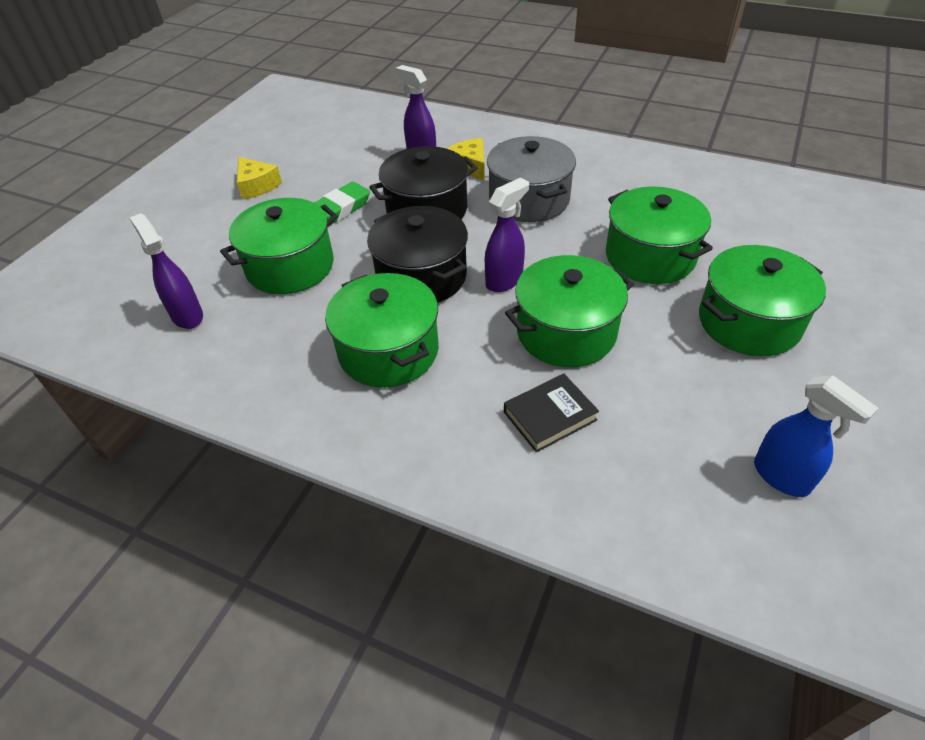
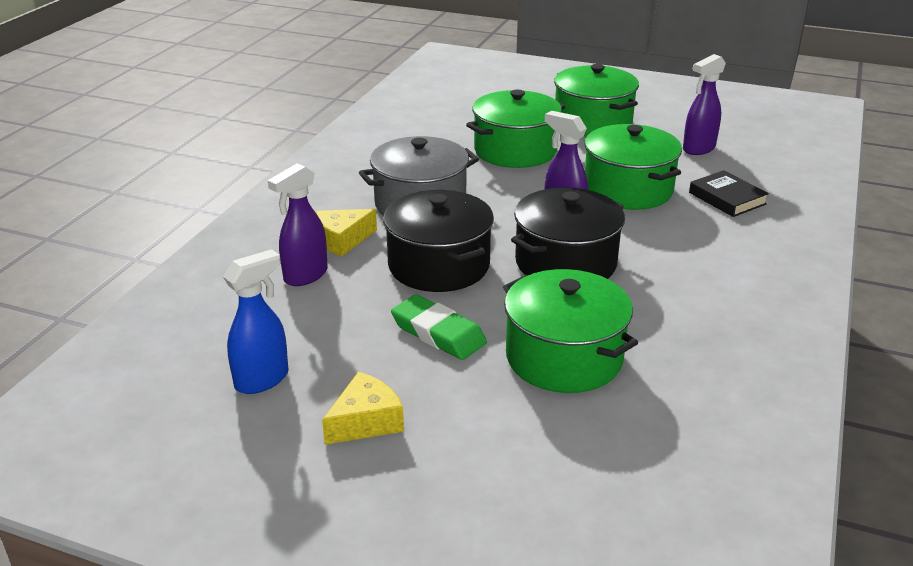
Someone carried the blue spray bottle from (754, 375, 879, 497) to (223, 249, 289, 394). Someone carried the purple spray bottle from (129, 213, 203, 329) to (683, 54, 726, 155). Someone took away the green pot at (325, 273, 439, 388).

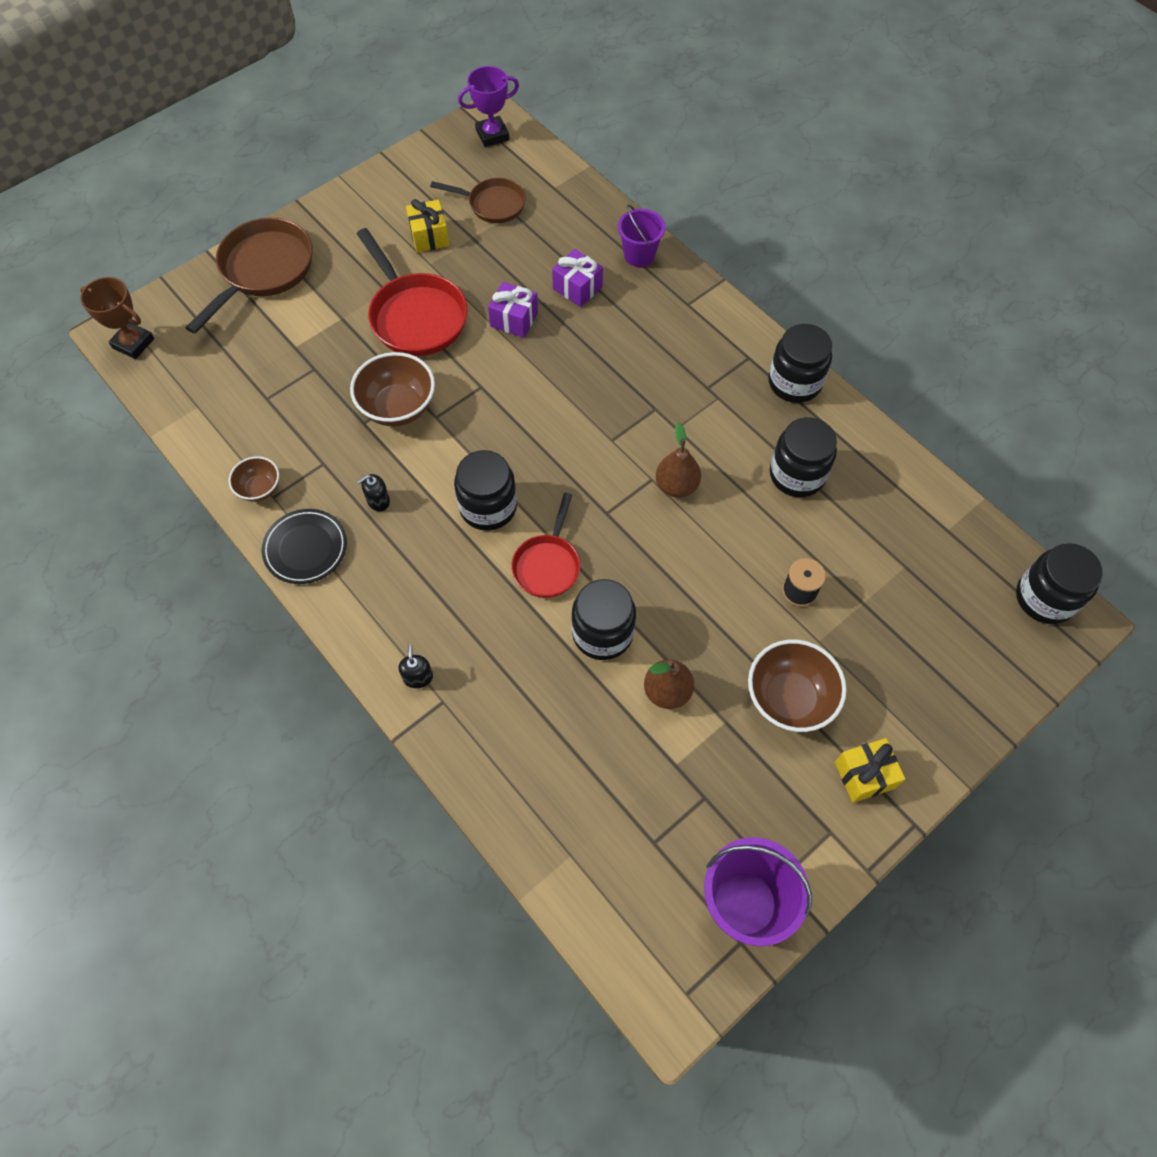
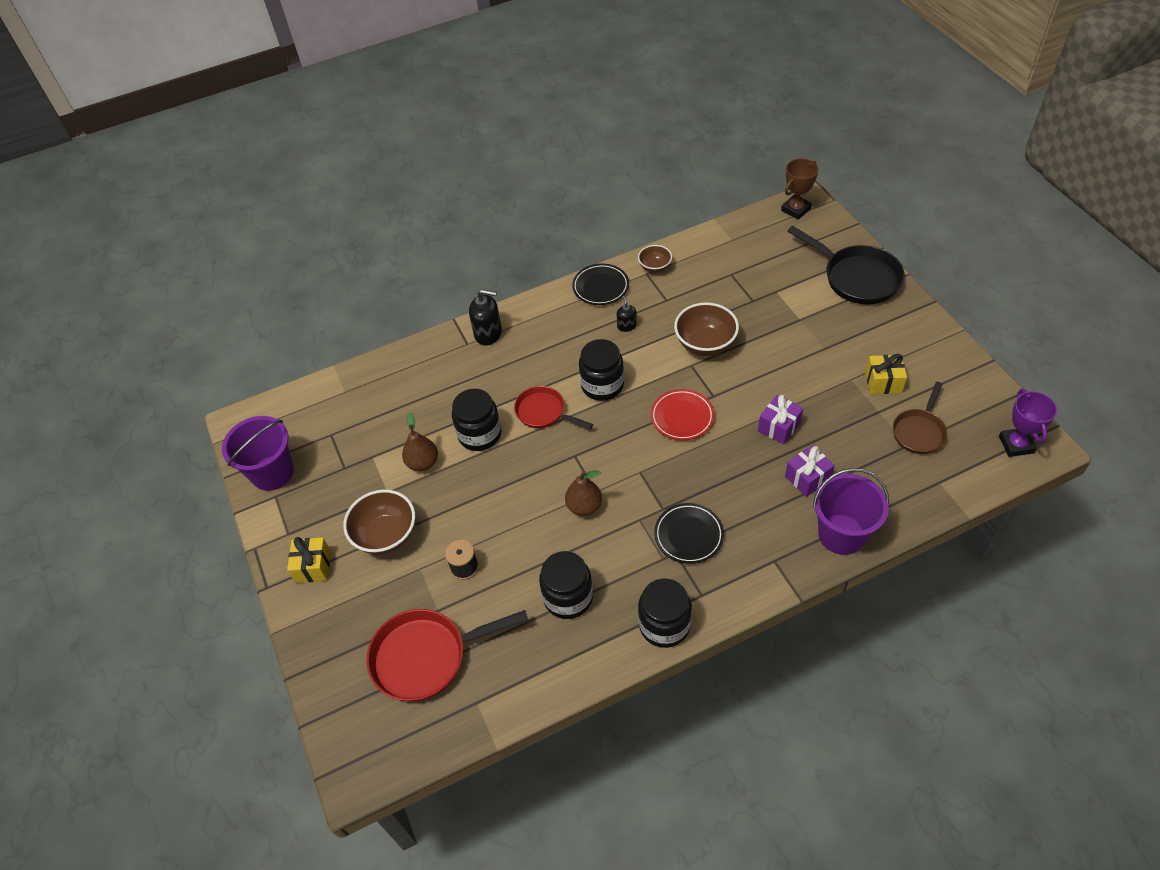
Someone carried the red pan from (357, 228, 468, 356) to (366, 609, 528, 702). Someone scaled the black soap dispenser at (398, 645, 433, 688) by 1.76. Someone put down the red plate at (651, 389, 715, 440). Someone put down the black plate at (654, 503, 724, 564). Someone repainted the brown pan at (186, 218, 312, 334), which became the black pan at (787, 226, 905, 305). Someone scaled the purple bucket at (618, 204, 666, 267) by 1.55. Someone took away the black jar at (1016, 543, 1103, 624).

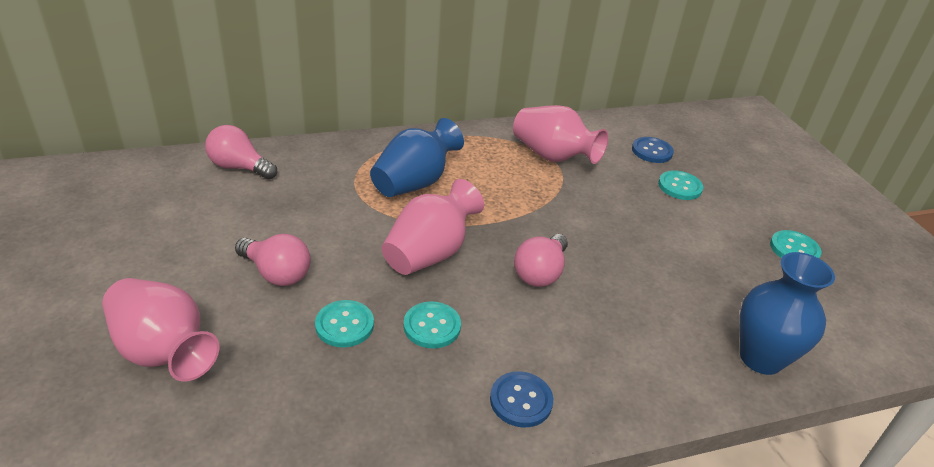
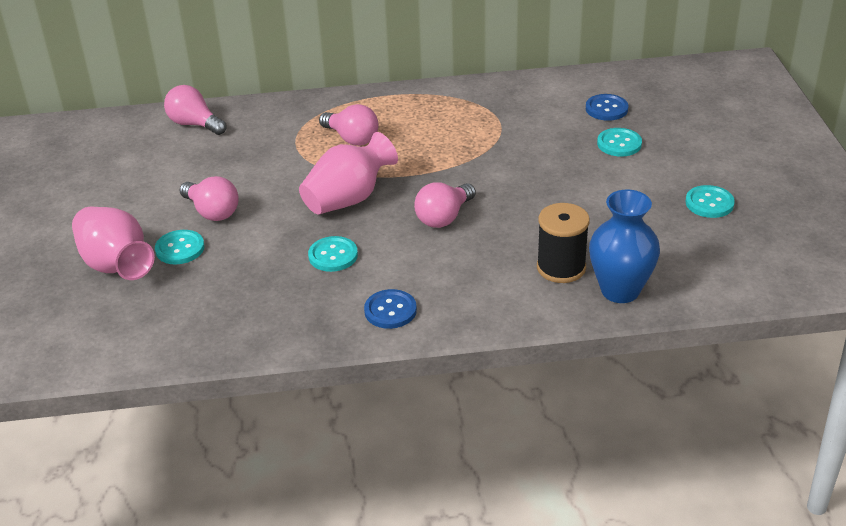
Someone carried the turquoise button from (315, 300, 374, 347) to (155, 230, 205, 264). Someone swapped the blue vase at (370, 118, 464, 197) for the pink light bulb at (319, 104, 379, 146). Someone put down the black spool at (537, 203, 590, 283). Someone took away the pink vase at (513, 105, 608, 164).

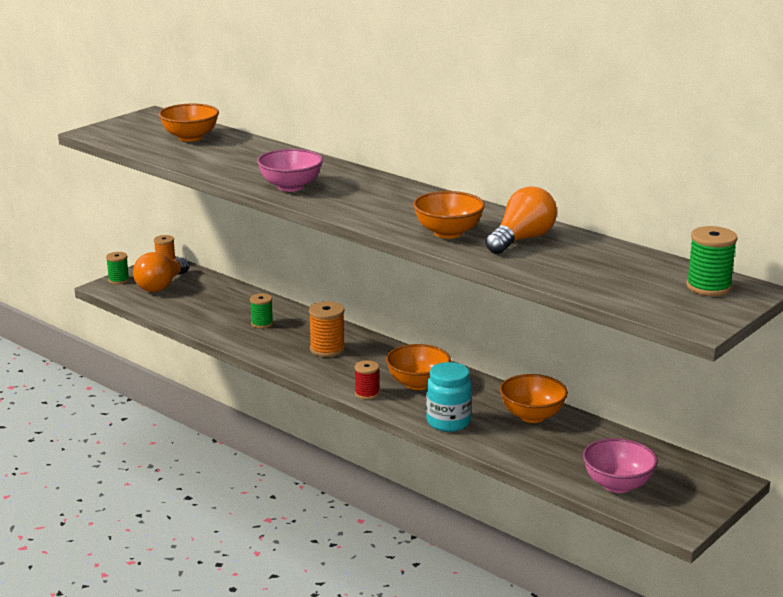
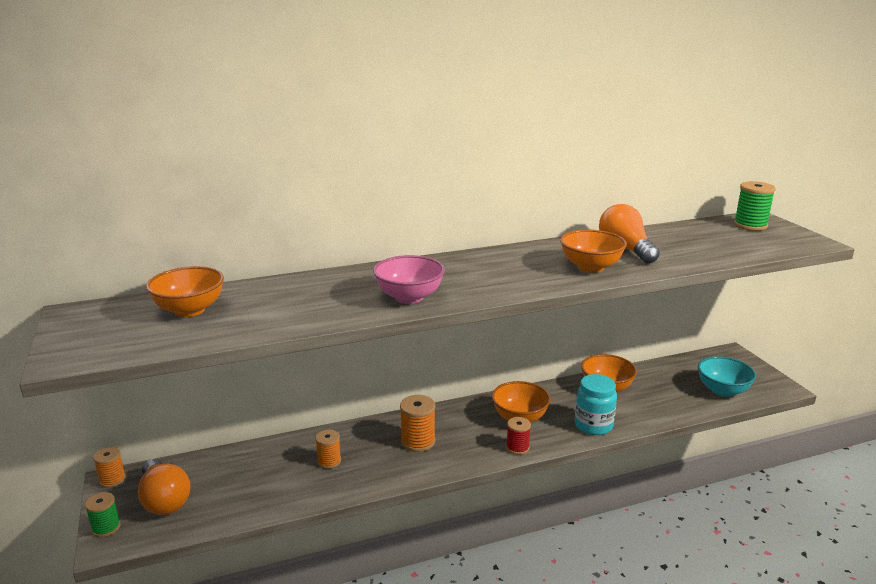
Someone repainted the green spool at (250, 293, 273, 328), which became the orange spool at (315, 430, 341, 469). Someone repainted the pink bowl at (583, 438, 658, 493), which became the turquoise bowl at (698, 356, 756, 397).

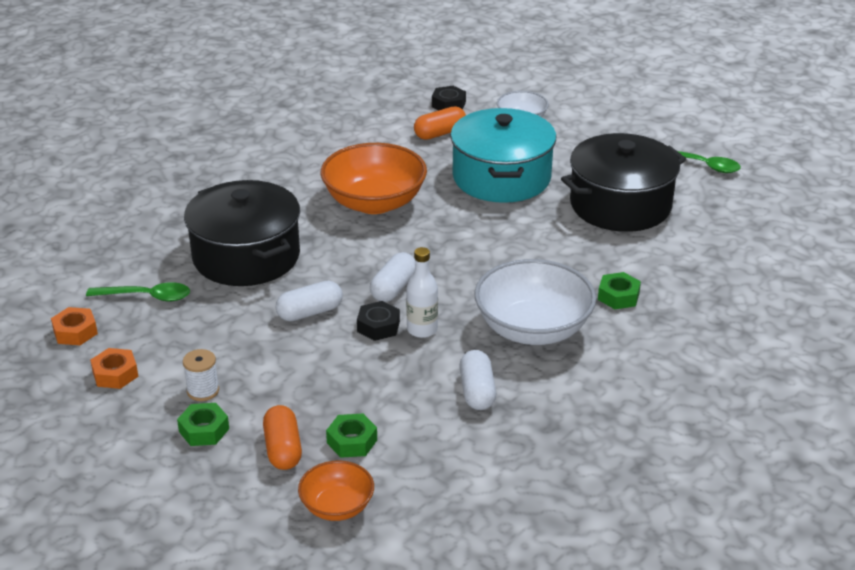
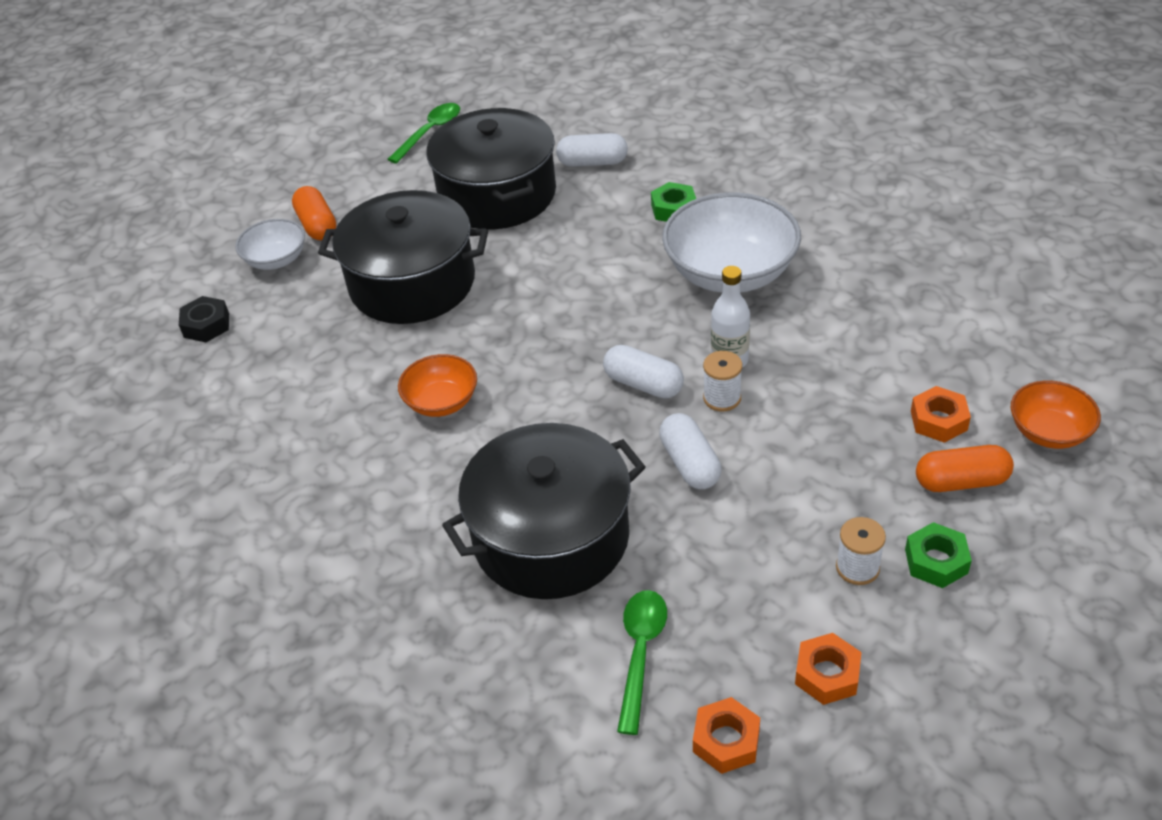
Someone carried the orange capsule from (414, 106, 466, 140) to (292, 186, 336, 240). Someone repainted the turquoise pot at (450, 108, 556, 203), which became the black pot at (318, 190, 488, 324). Someone scaled the orange bowl at (321, 143, 427, 214) by 0.54. Someone carried the white capsule from (459, 350, 496, 410) to (556, 133, 628, 167). Someone swapped the black nut at (357, 301, 400, 341) for the white spool at (703, 351, 742, 412). Someone repainted the green nut at (326, 414, 377, 458), which became the orange nut at (911, 386, 971, 443).

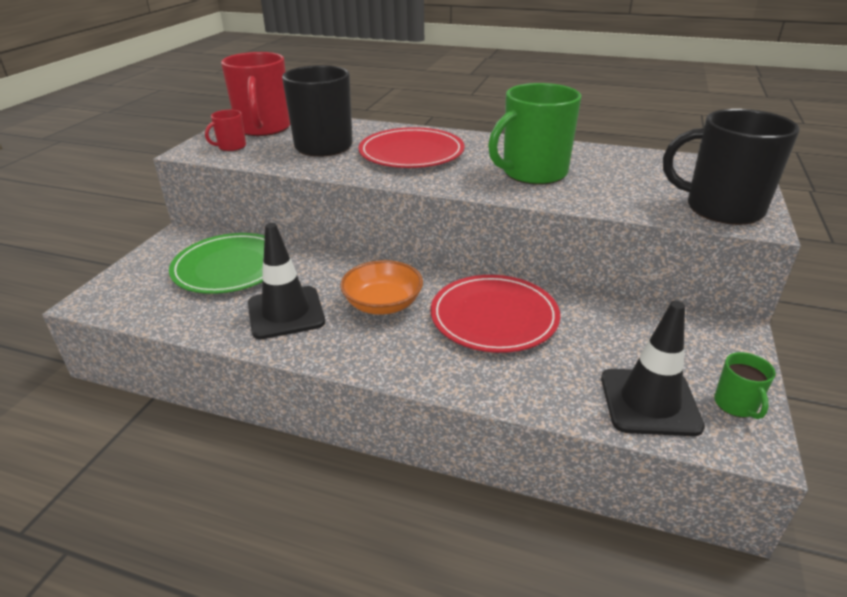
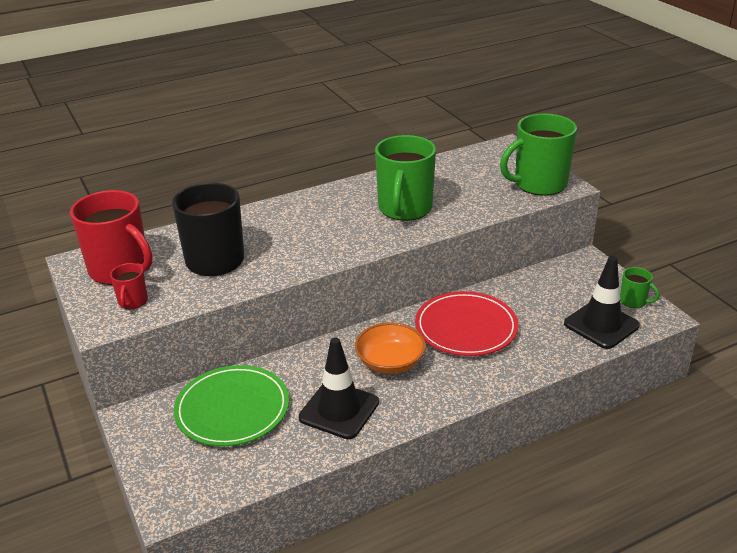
Someone repainted the black mug at (663, 109, 800, 225), which became the green mug at (500, 113, 577, 196). Someone took away the red plate at (358, 127, 465, 168).

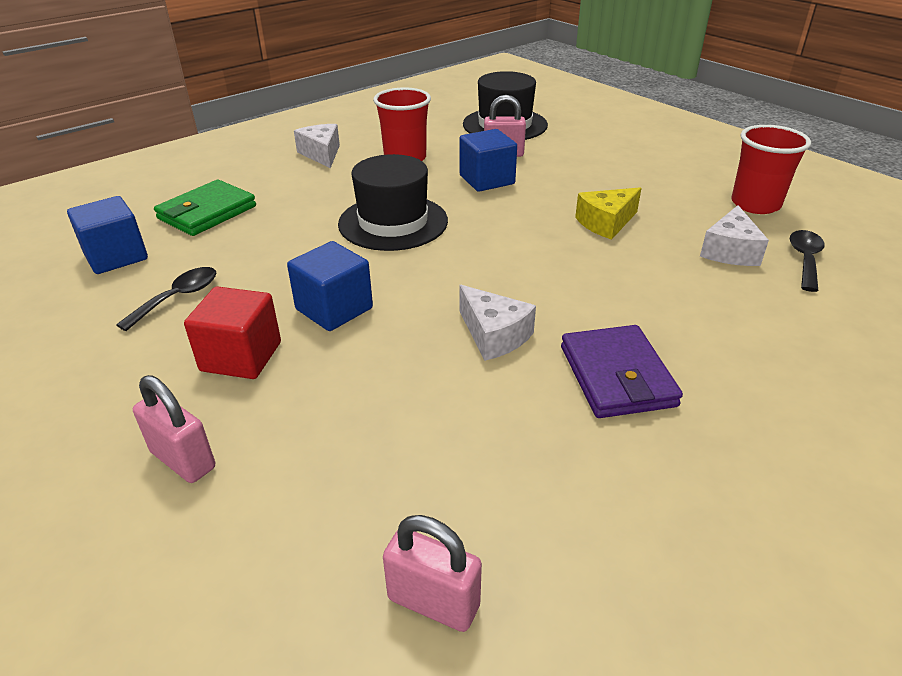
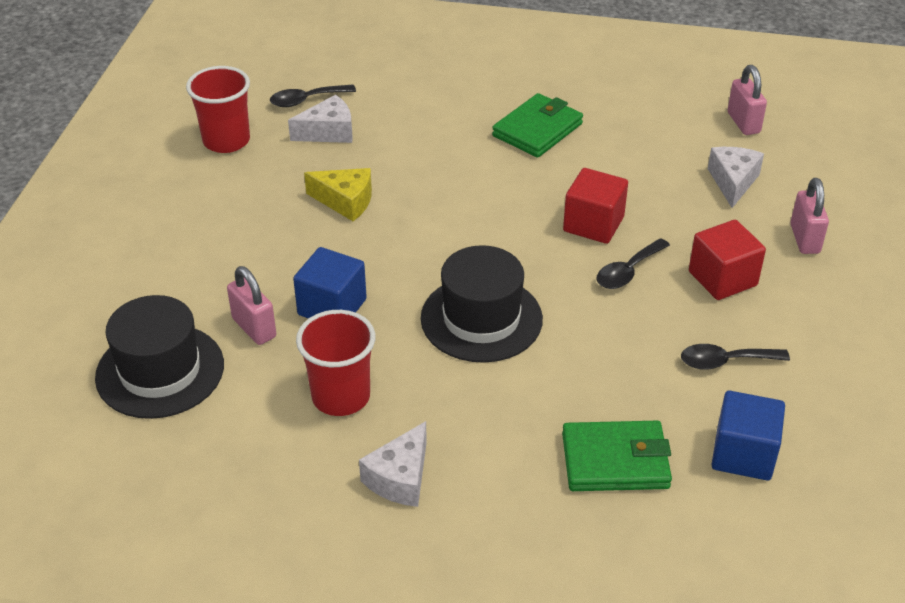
Someone repainted the purple wallet at (561, 325, 683, 418), which became the green wallet at (492, 93, 583, 157). Someone put down the red cube at (563, 168, 628, 244). Someone swapped the blue cube at (287, 241, 373, 331) for the black spoon at (596, 238, 670, 289). Someone carried the white cheese from (460, 285, 536, 361) to (708, 147, 764, 208).

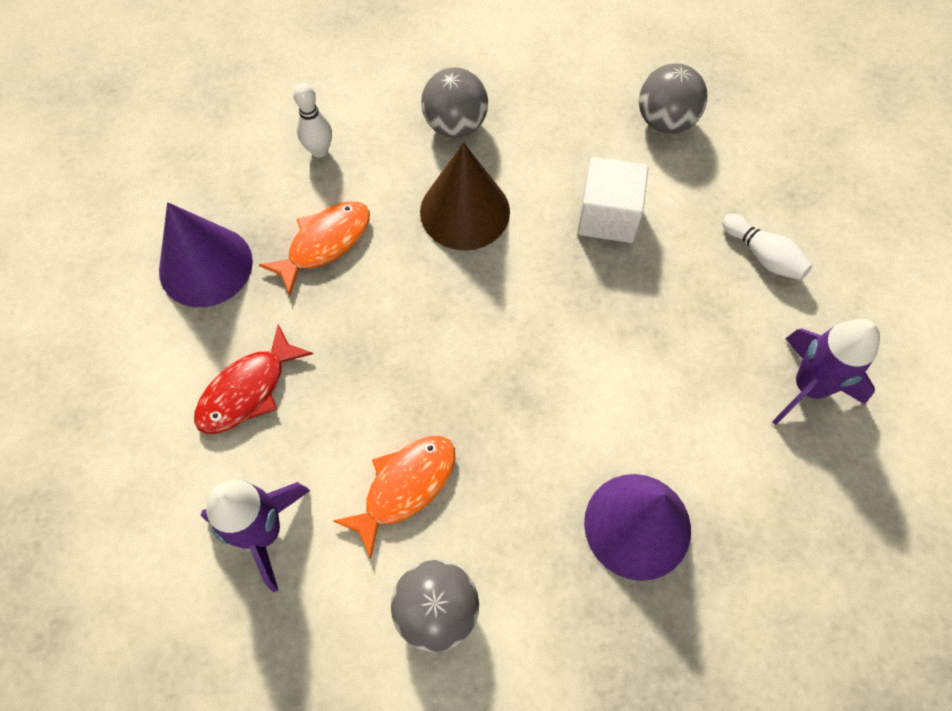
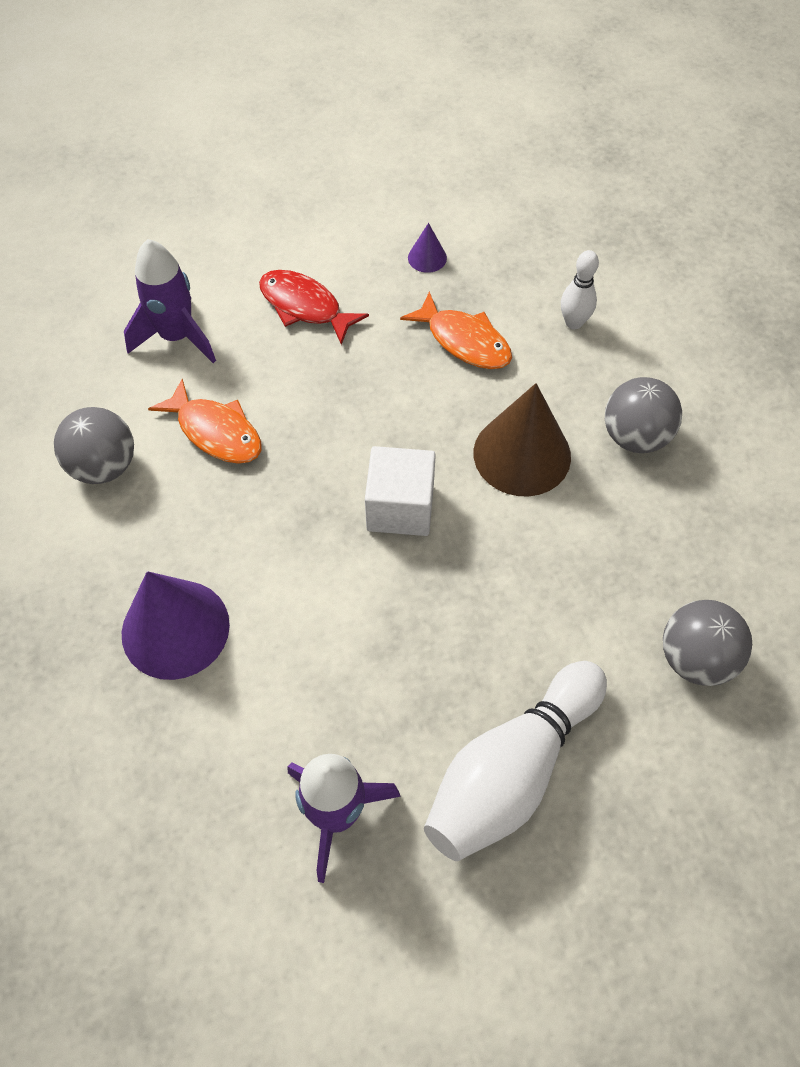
Someone carried the white cube from (577, 157, 648, 243) to (365, 446, 436, 536). Someone scaled the purple cone at (159, 202, 253, 307) by 0.45. Someone scaled the white bowling pin at (722, 214, 812, 280) by 2.02.

